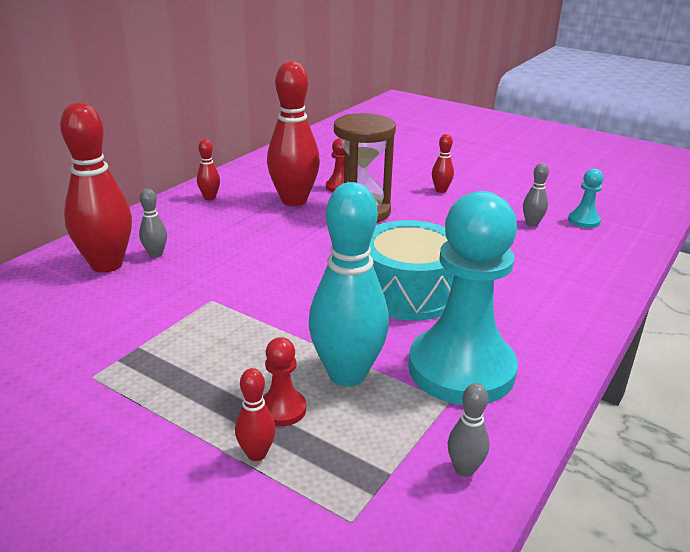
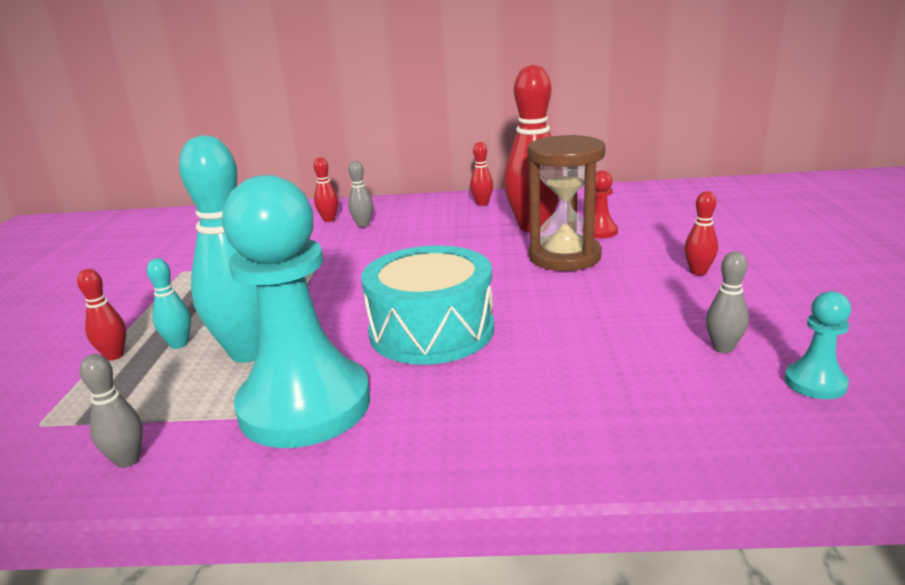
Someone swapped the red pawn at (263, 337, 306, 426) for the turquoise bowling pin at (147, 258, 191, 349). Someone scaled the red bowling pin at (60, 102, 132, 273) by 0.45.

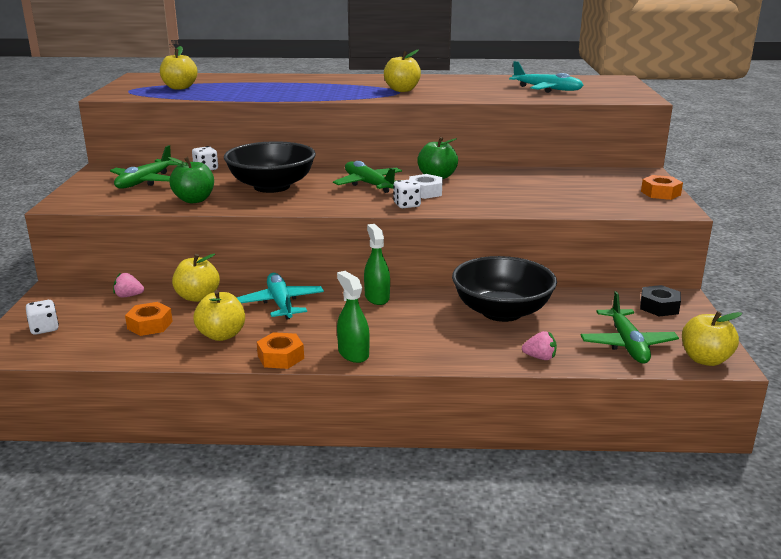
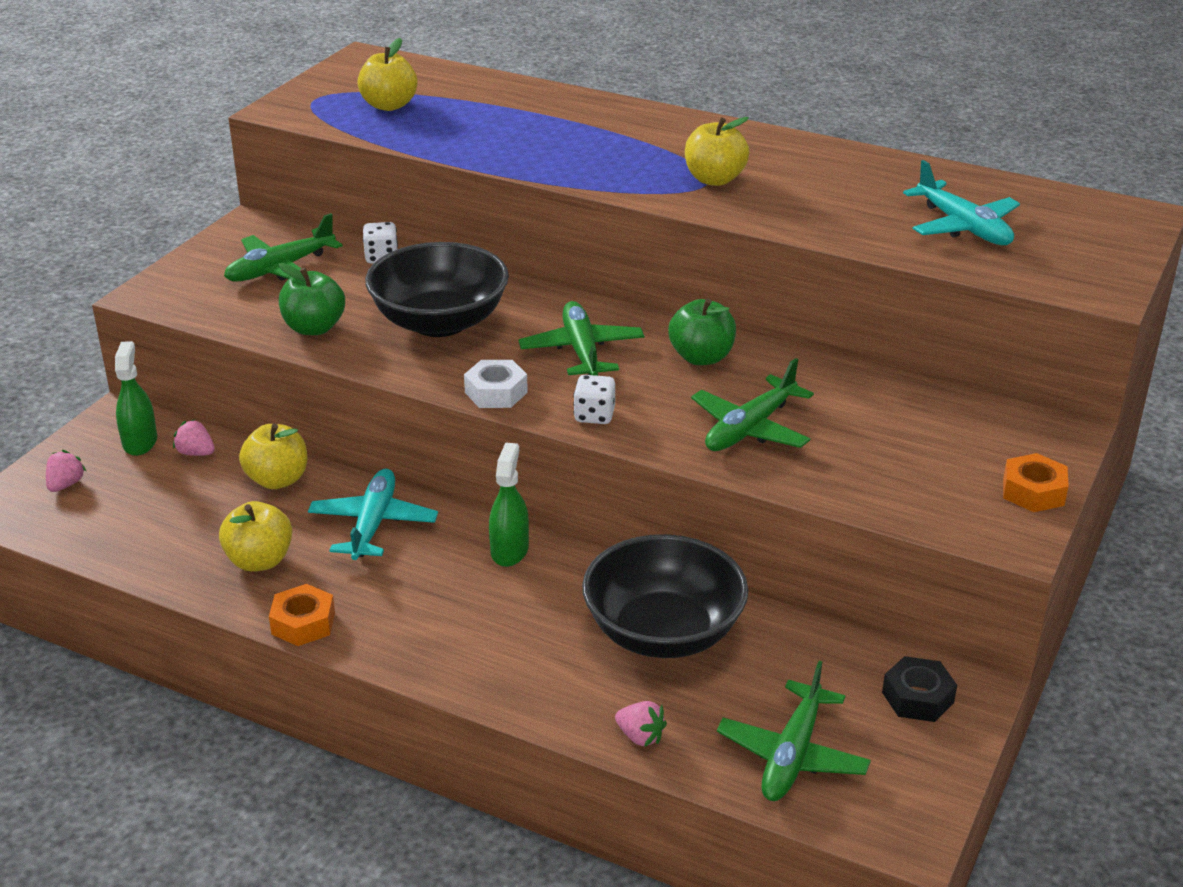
Someone swapped the white dice at (26, 300, 59, 335) for the pink strawberry at (46, 450, 86, 492). Someone carried the green spray bottle from (337, 271, 370, 363) to (115, 341, 157, 456). Someone carried the white nut from (409, 174, 443, 199) to (464, 360, 528, 408). Someone put down the green plane at (691, 358, 814, 451). Someone took away the orange nut at (125, 302, 173, 336). Someone took away the yellow apple at (682, 311, 742, 366).

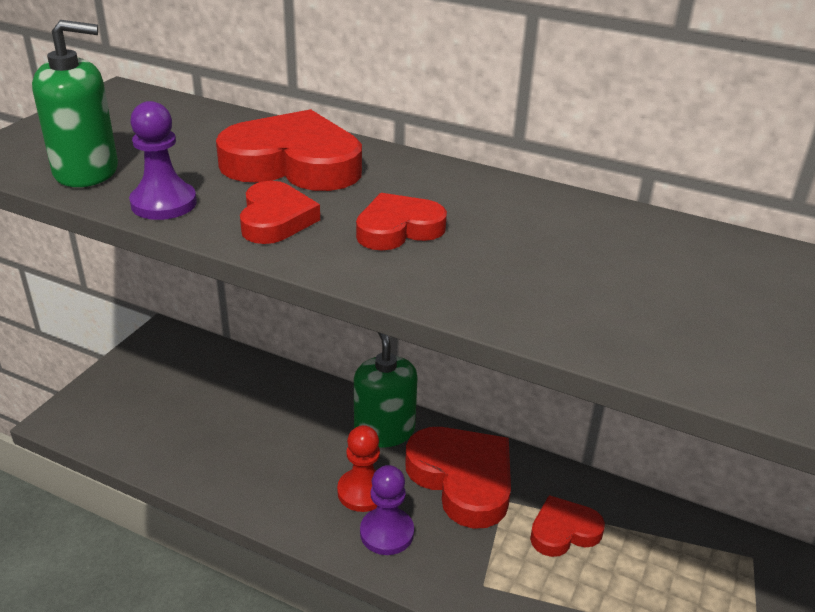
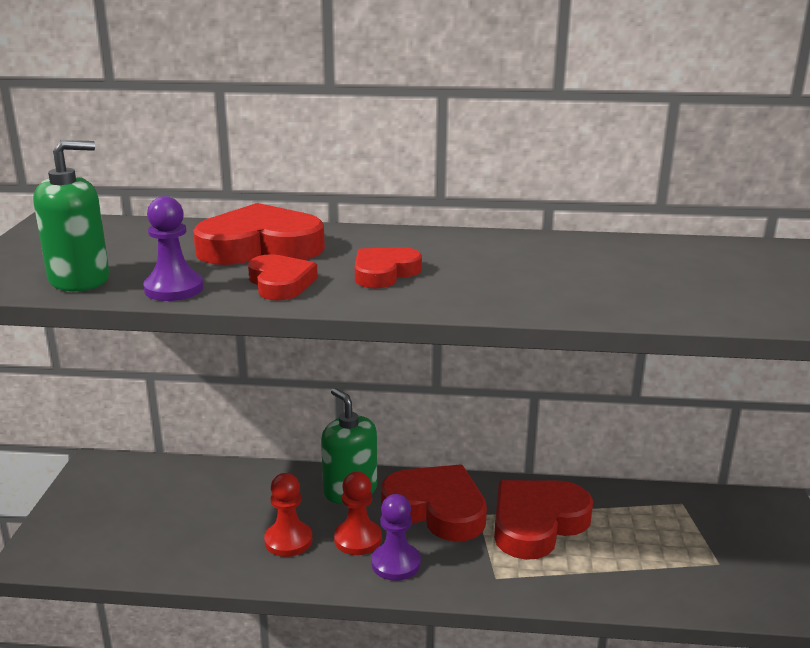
Someone put down the red pawn at (264, 473, 312, 557). Someone scaled the red heart at (530, 495, 605, 557) by 1.73.

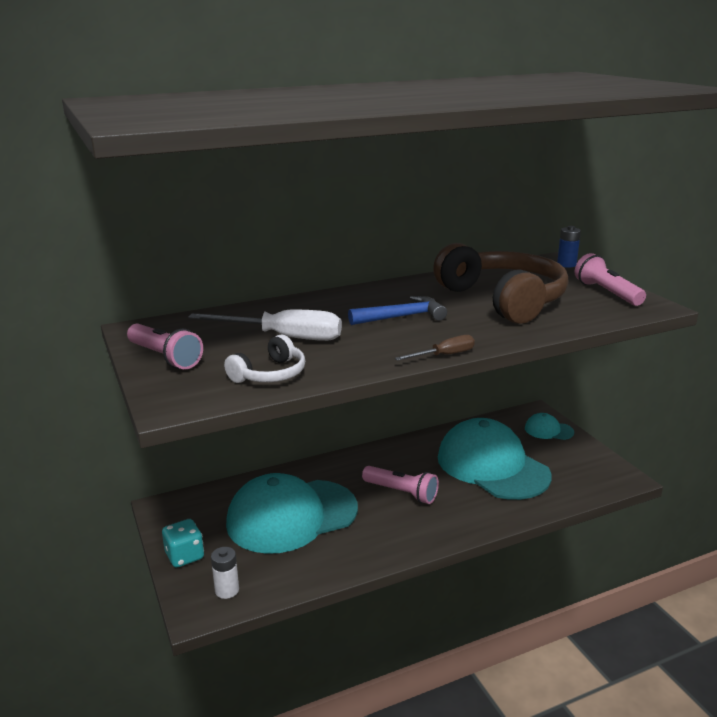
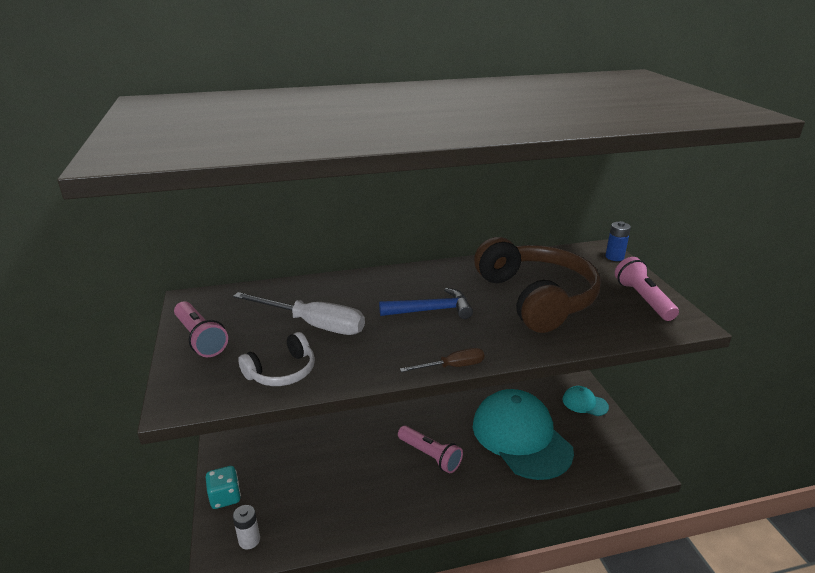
Someone took away the turquoise cap at (226, 473, 358, 554).

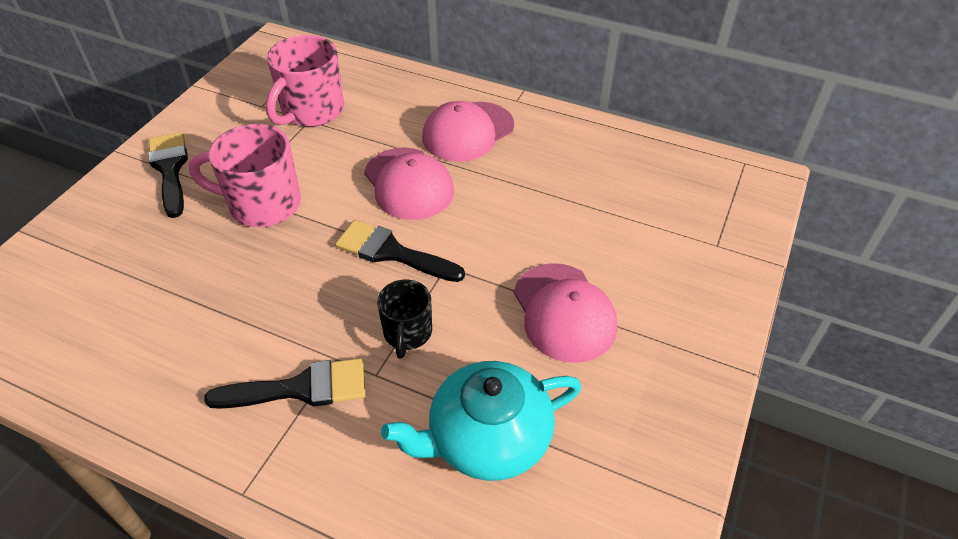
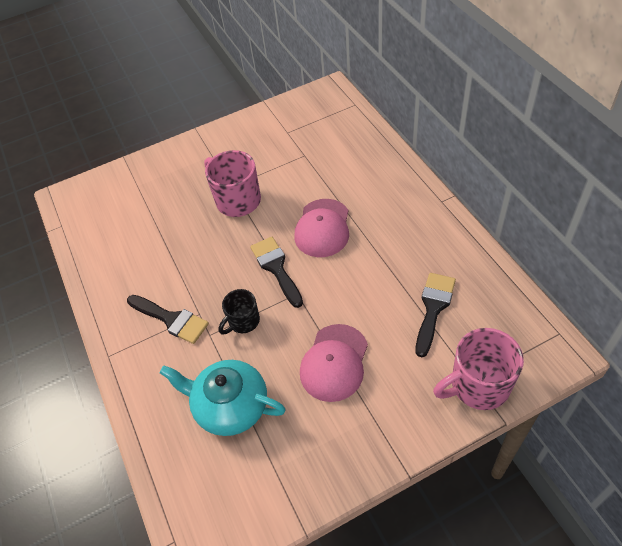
Someone carried the black brush from (148, 132, 188, 218) to (415, 273, 456, 357). Someone carried the pink mug from (266, 35, 344, 127) to (433, 328, 524, 410). Someone took away the pink cap at (422, 101, 514, 162).

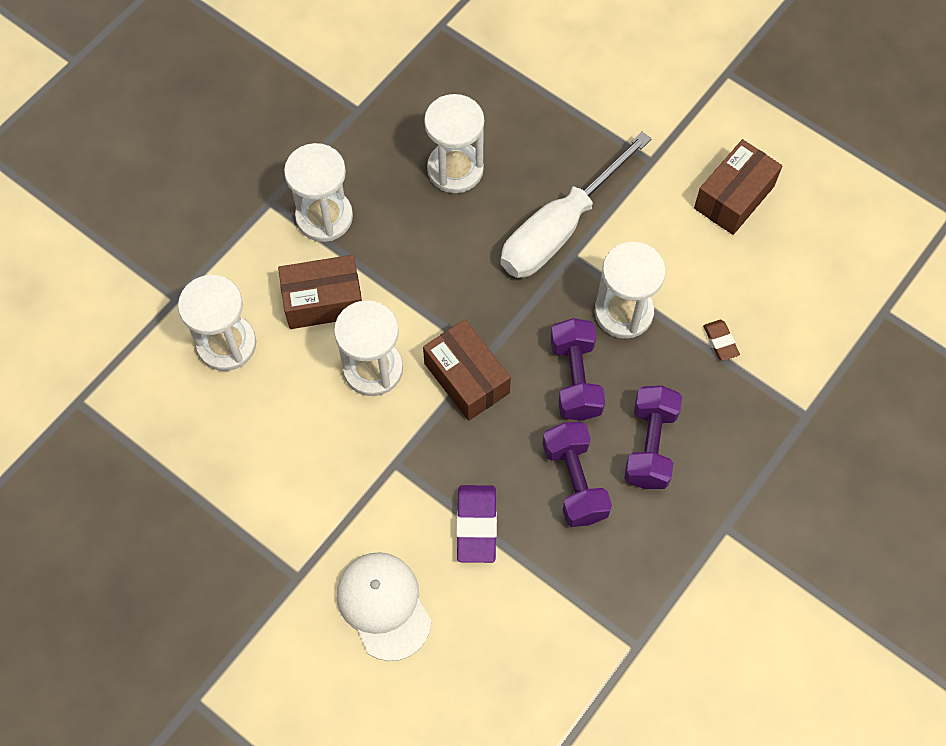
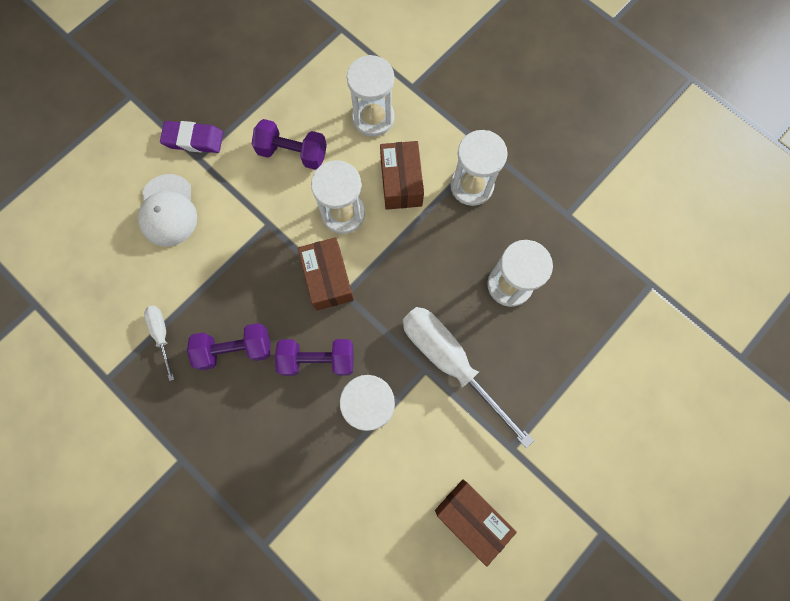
Someone rotated the white cap at (336, 552, 432, 661) by 105 degrees clockwise. Someone put down the white screwdriver at (144, 306, 174, 381). Someone carried the purple eraser from (456, 485, 497, 563) to (160, 121, 223, 153). Someone carried the purple dumbbell from (624, 386, 682, 489) to (252, 119, 327, 170). Someone rotated the brown box at (423, 320, 511, 421) by 75 degrees counterclockwise. Someone took away the brown eraser at (703, 320, 740, 361).

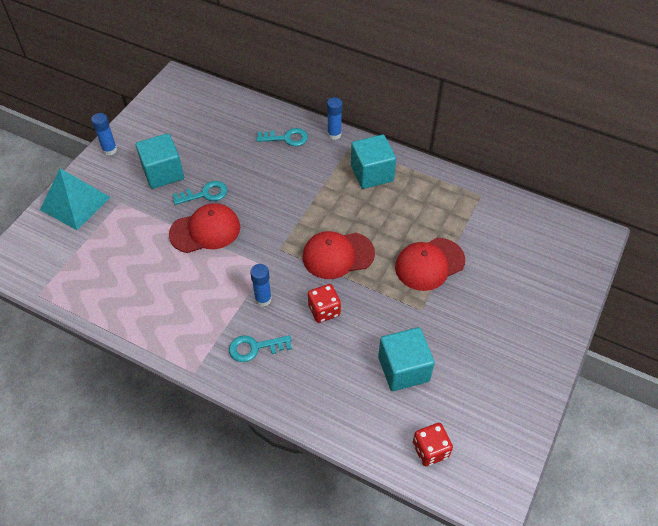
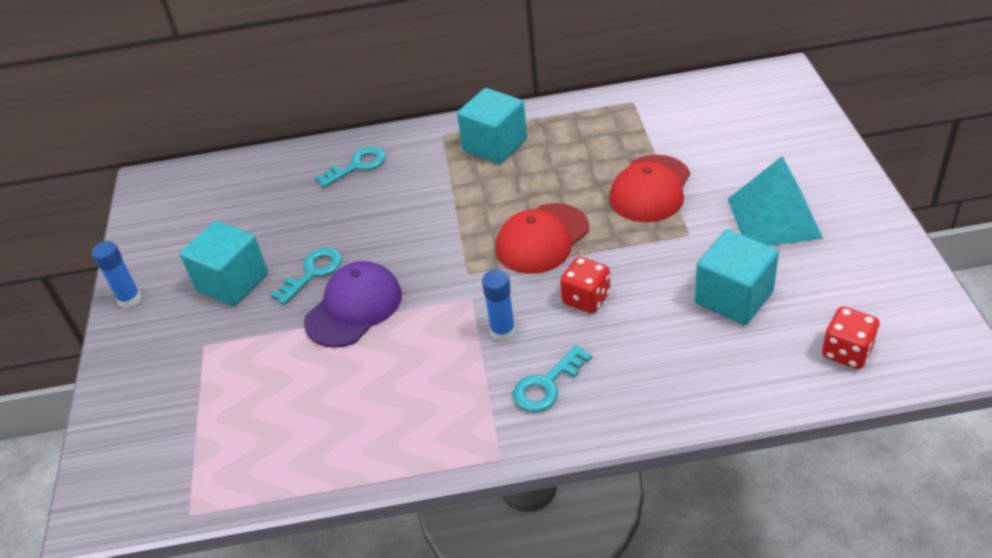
Someone repainted the red cap at (169, 203, 240, 253), which became the purple cap at (304, 261, 402, 348). Someone carried the turquoise pyramid from (40, 168, 110, 230) to (728, 156, 823, 246). Someone took away the blue glue stick at (327, 97, 342, 140).

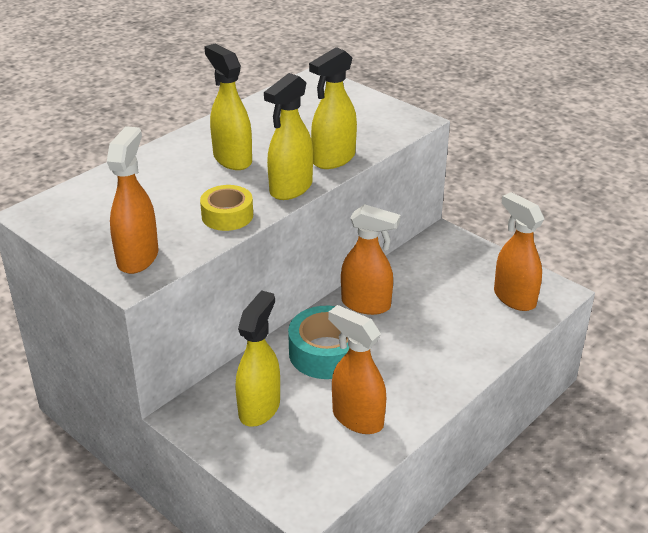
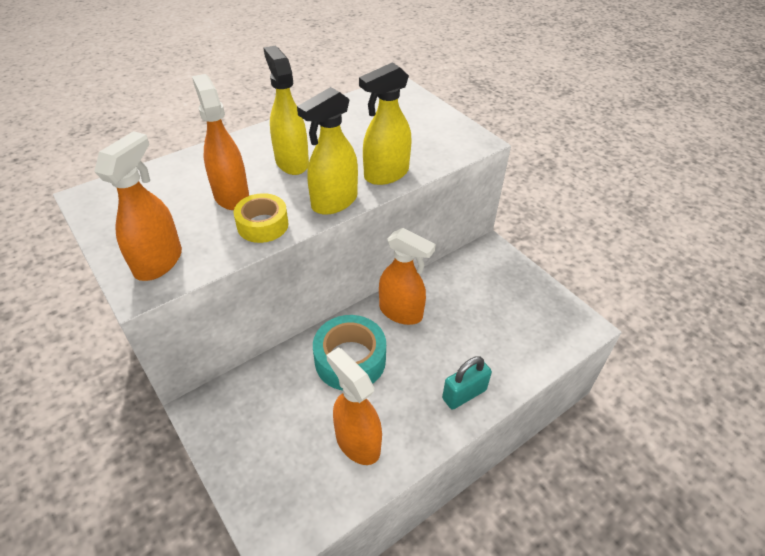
Someone carried the orange spray bottle from (494, 192, 544, 311) to (192, 74, 249, 210). Someone put down the turquoise padlock at (442, 356, 492, 410). Someone took away the yellow spray bottle at (235, 290, 280, 427).

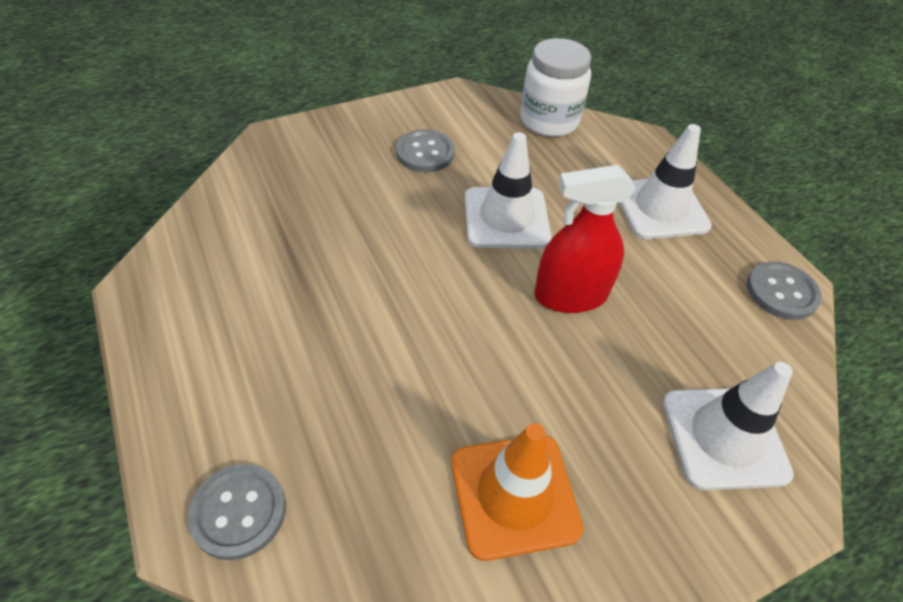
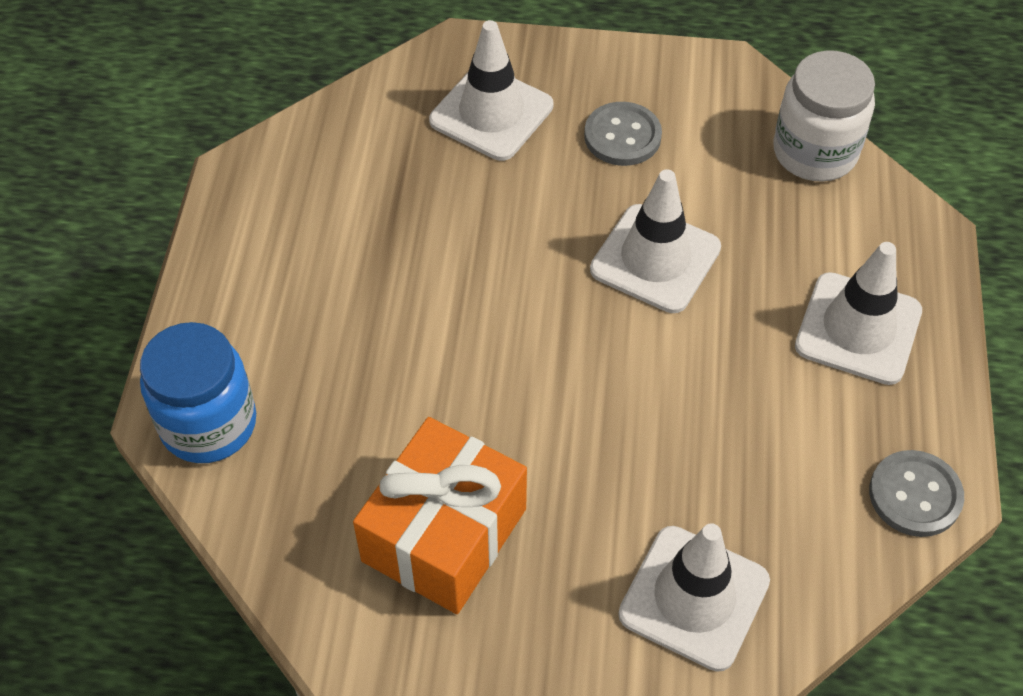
Someone swapped the grey button at (188, 464, 286, 560) for the blue jar at (140, 322, 256, 463). Someone swapped the orange traffic cone at (451, 423, 583, 561) for the orange gift at (353, 417, 527, 614). Someone put down the white traffic cone at (429, 20, 553, 161). Someone took away the red spray bottle at (534, 165, 636, 313).

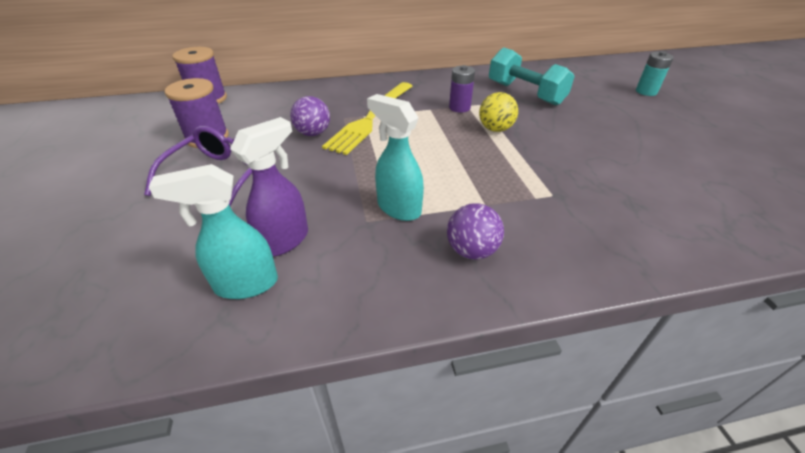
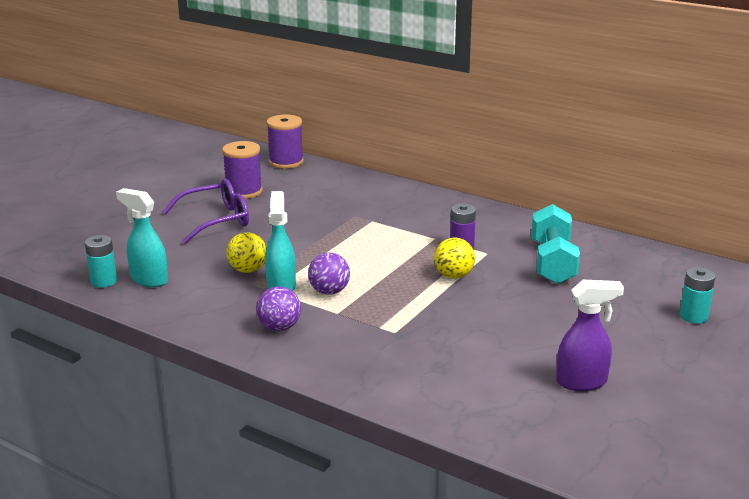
Someone put down the turquoise battery at (85, 235, 117, 288). Someone put down the yellow ball at (226, 232, 267, 273). Someone carried the purple ball from (290, 96, 330, 136) to (308, 253, 350, 295). Someone carried the purple spray bottle from (230, 117, 308, 257) to (556, 280, 624, 391). Someone took away the yellow fork at (322, 82, 412, 155).

